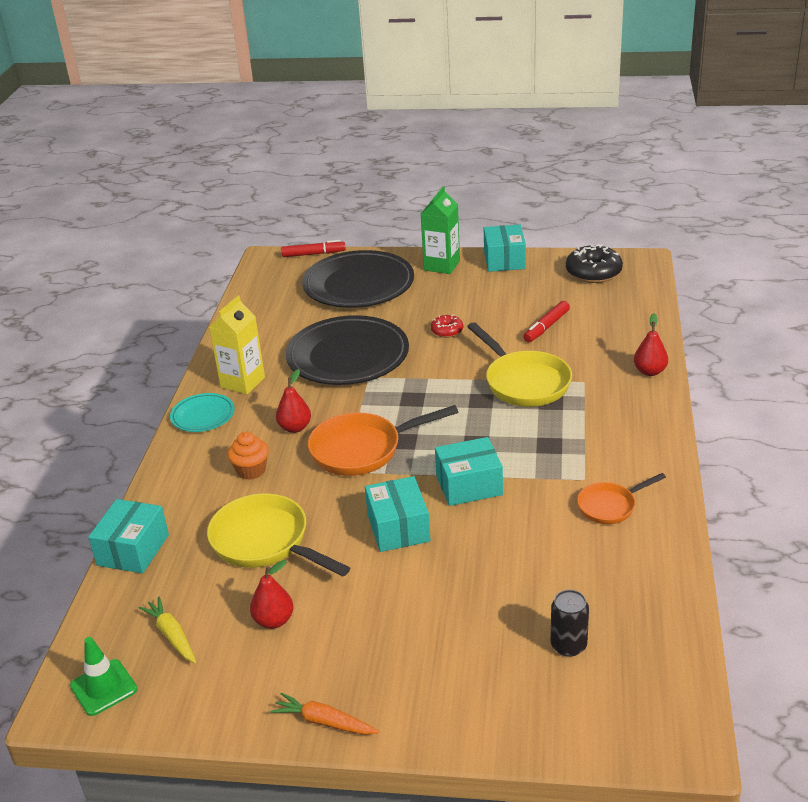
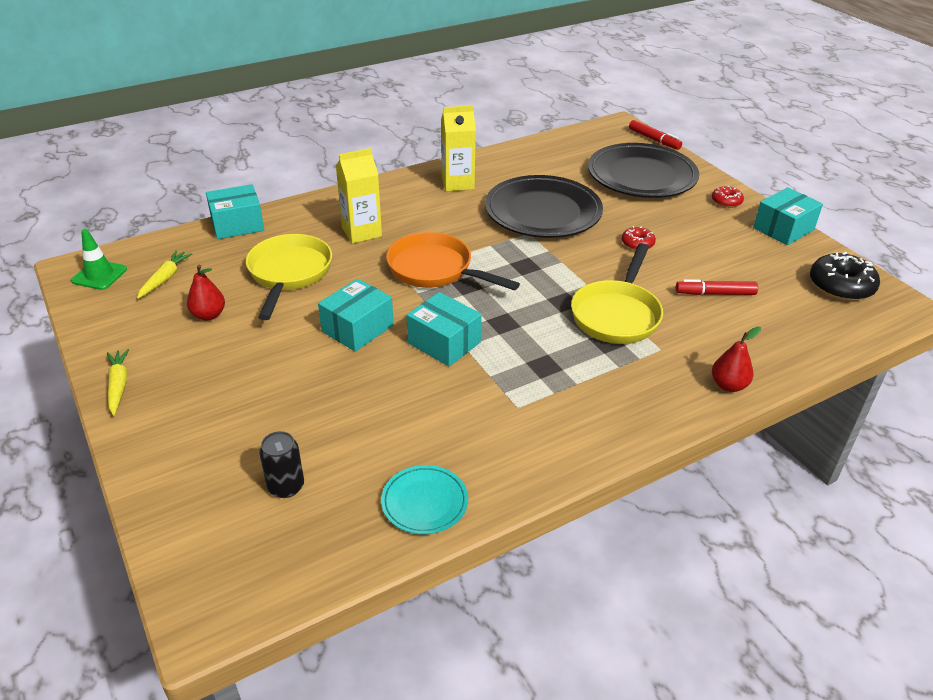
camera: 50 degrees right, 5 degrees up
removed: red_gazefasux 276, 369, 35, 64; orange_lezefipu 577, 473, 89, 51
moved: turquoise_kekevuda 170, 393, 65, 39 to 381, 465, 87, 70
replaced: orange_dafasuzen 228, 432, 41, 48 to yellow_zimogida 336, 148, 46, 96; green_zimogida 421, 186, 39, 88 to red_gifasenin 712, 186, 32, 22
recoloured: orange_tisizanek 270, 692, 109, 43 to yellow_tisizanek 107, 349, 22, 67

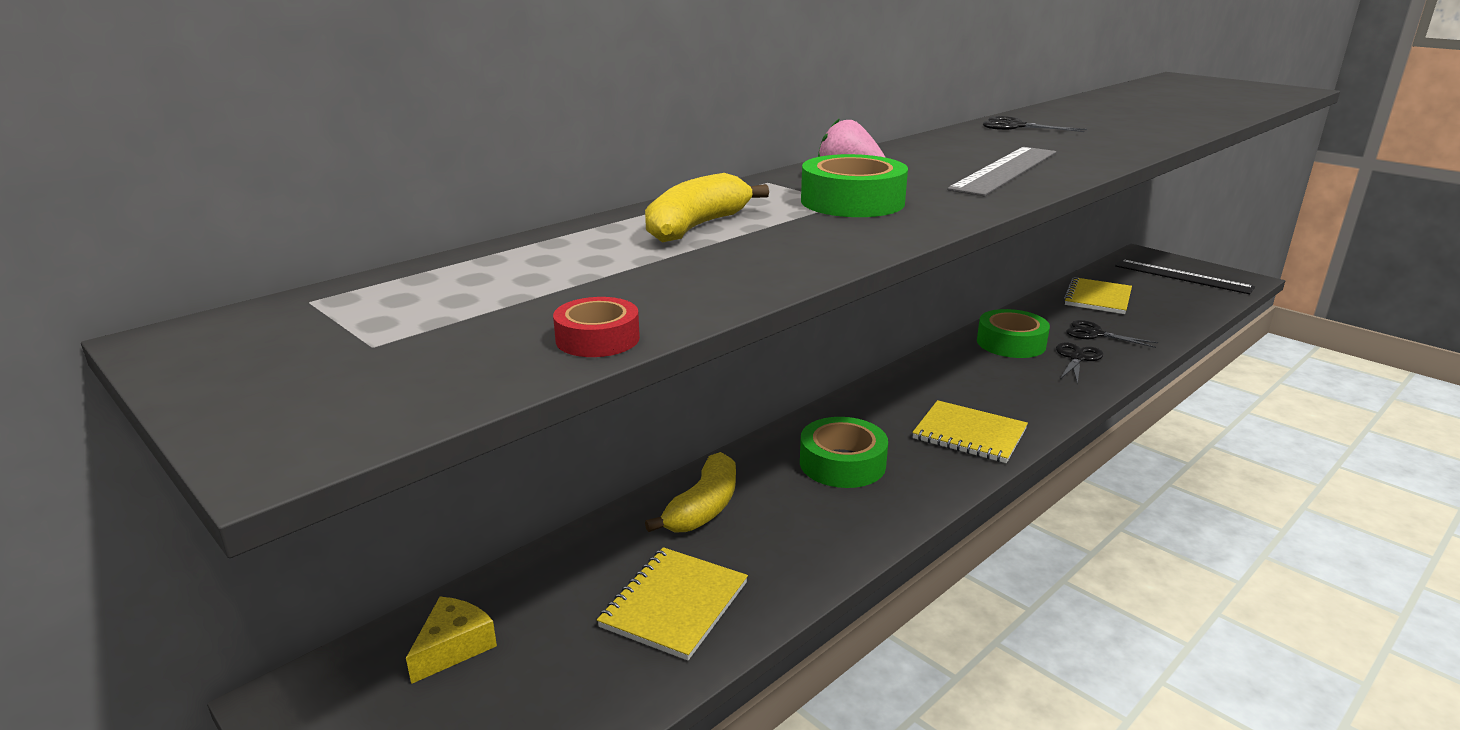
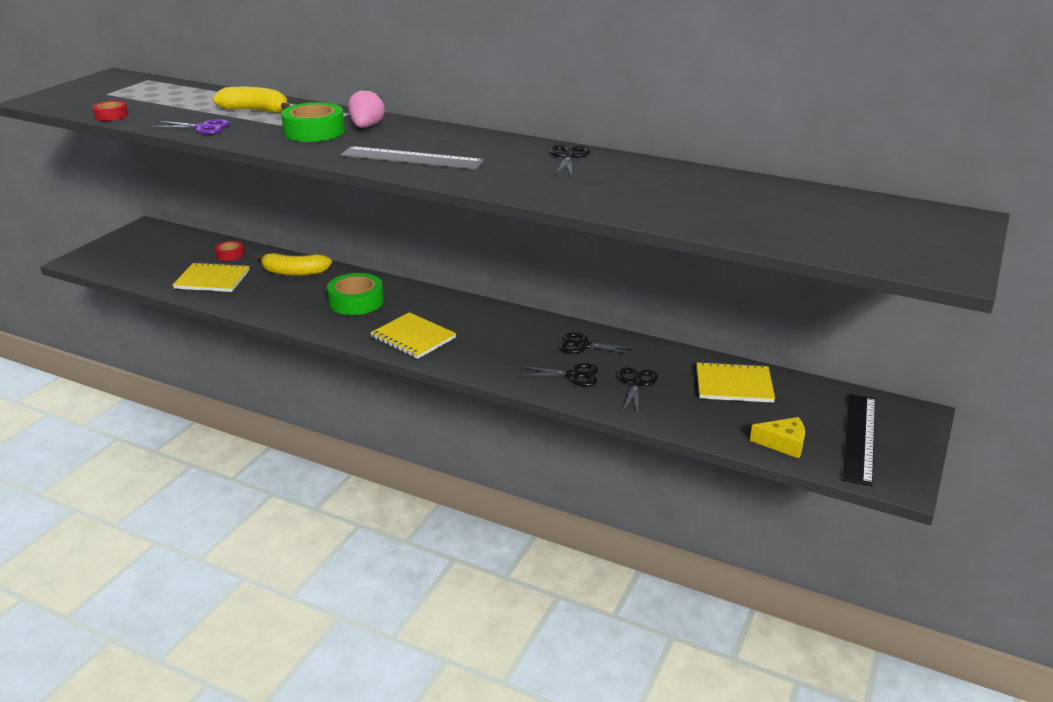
camera: 70 degrees right, 5 degrees up
added: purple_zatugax 151, 119, 79, 15; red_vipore 215, 241, 29, 20
moved: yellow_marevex 406, 597, 91, 87 to 750, 417, 55, 41
replaced: green_vipore 977, 309, 73, 49 to black_zatugax 559, 332, 77, 22
turned: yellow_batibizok 912, 400, 116, 63 = 370, 312, 86, 47 60 degrees counterclockwise

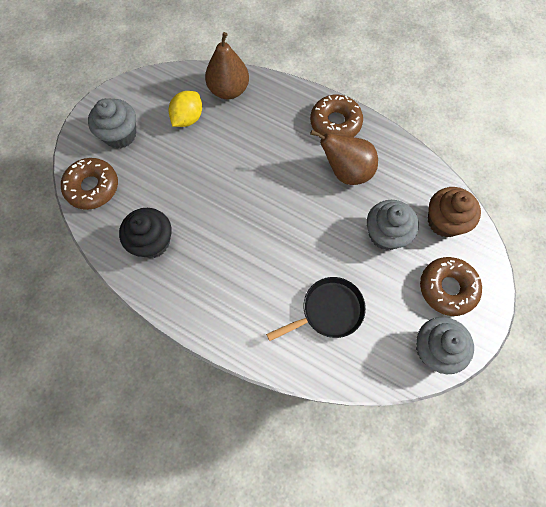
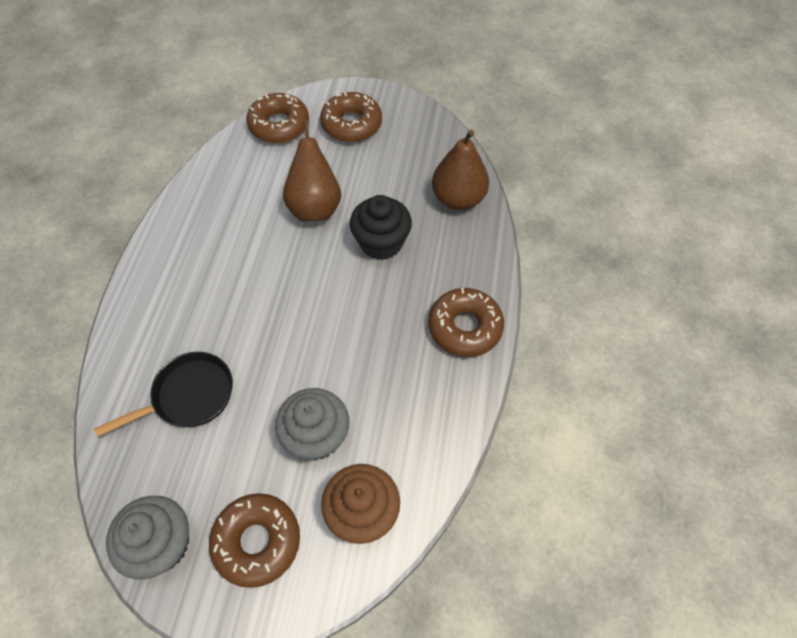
camera: 70 degrees right, 10 degrees down
removed: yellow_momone 169, 91, 33, 36
moved: black_dafasuzen 119, 208, 53, 50 to 350, 195, 62, 65; brown_gazefasux 310, 130, 68, 55 to 283, 120, 58, 101
replaced: grey_dafasuzen 88, 98, 48, 50 to brown_gifasenin 320, 92, 62, 50
turned: black_lezefipu 266, 277, 100, 64 = 94, 352, 139, 85 75 degrees counterclockwise

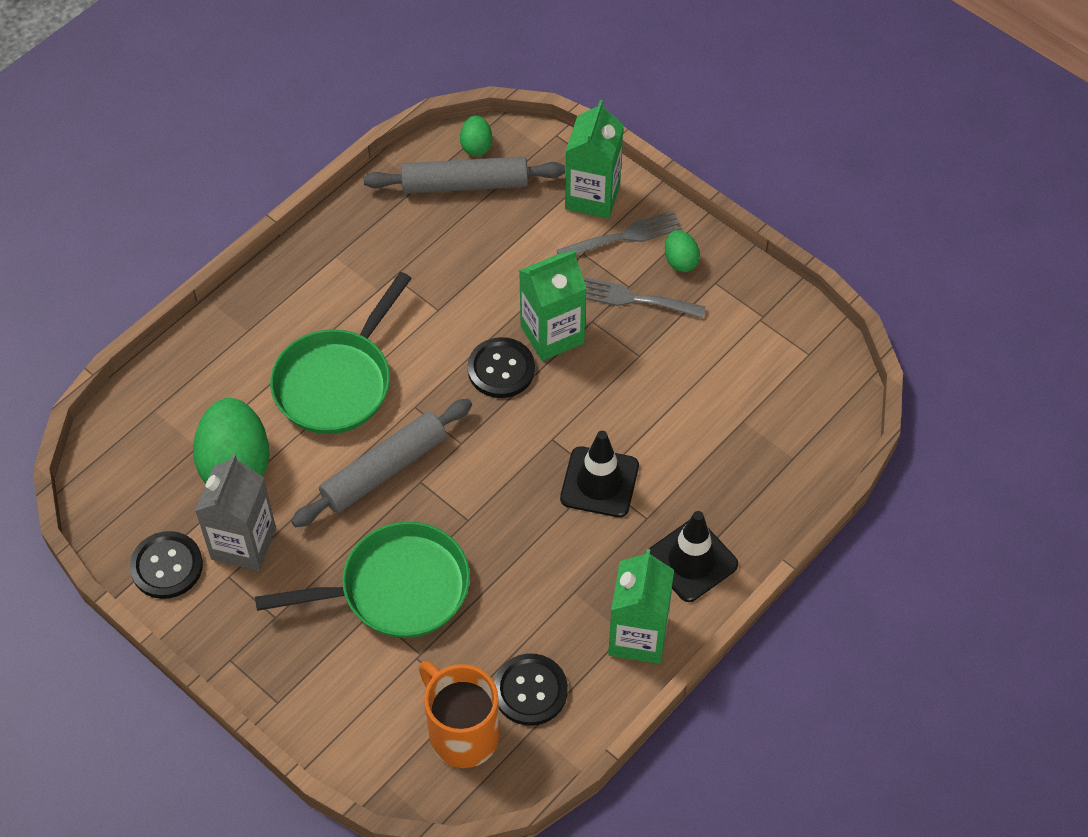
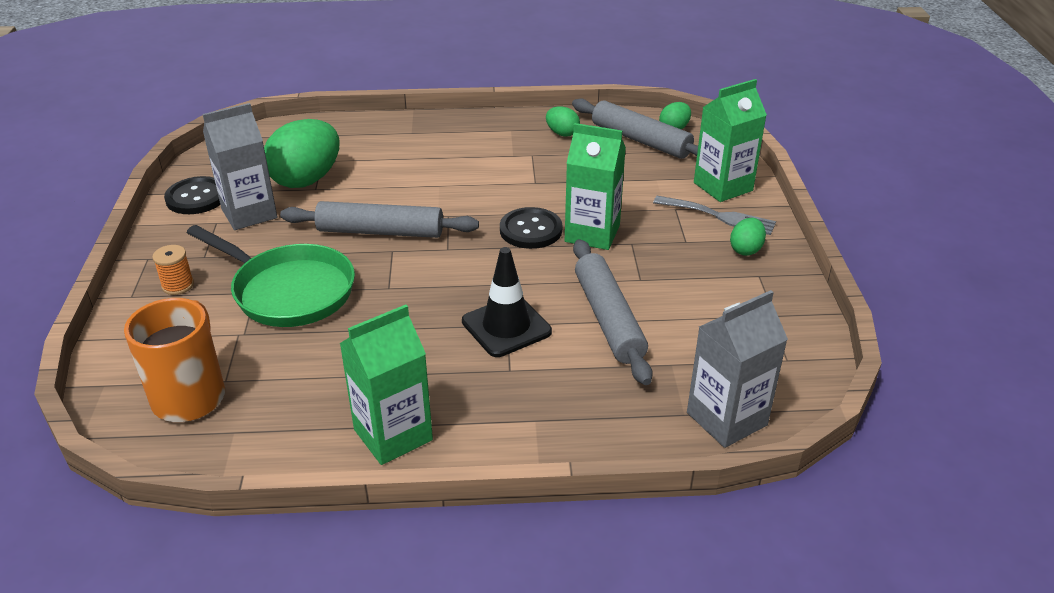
camera: 45 degrees right, 20 degrees down
removed: green_lezefipu 270, 272, 142, 162; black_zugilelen 494, 653, 74, 73; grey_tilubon 583, 277, 123, 42; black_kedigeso 649, 511, 89, 91
added: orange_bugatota 152, 245, 42, 50; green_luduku 546, 106, 34, 31; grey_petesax 573, 239, 80, 146; grey_zimogida 687, 290, 101, 158

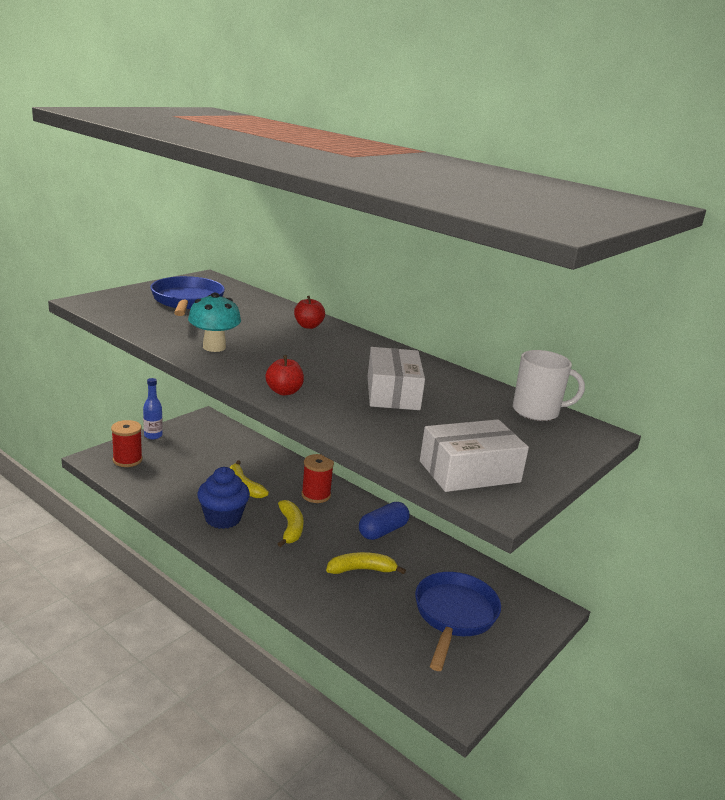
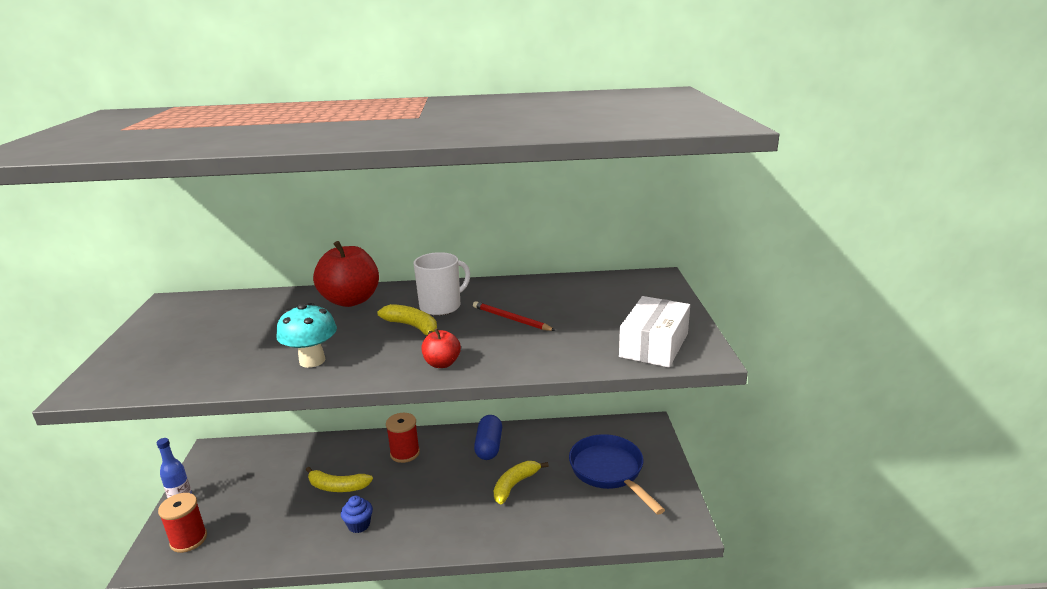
camera: 40 degrees left, 0 degrees up
removed: blue_lezefipu 150, 276, 75, 40
moved: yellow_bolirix 278, 500, 25, 47 to 378, 304, 59, 31; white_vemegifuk 513, 350, 72, 71 to 414, 252, 56, 64
replaced: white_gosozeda 368, 347, 57, 63 to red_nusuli 473, 301, 83, 30
resized: blue_dafasuzen 197, 467, 53, 62 = 341, 496, 32, 37 x0.57; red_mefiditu 294, 296, 31, 33 = 313, 241, 66, 66 x1.94

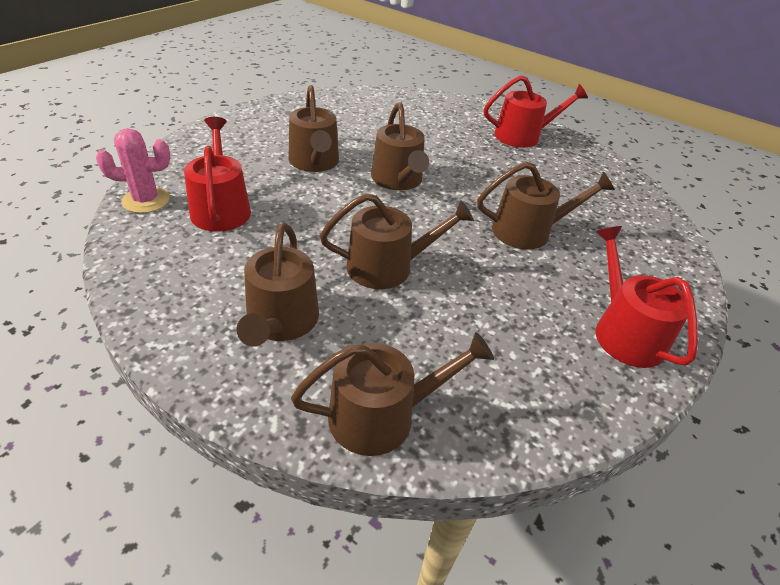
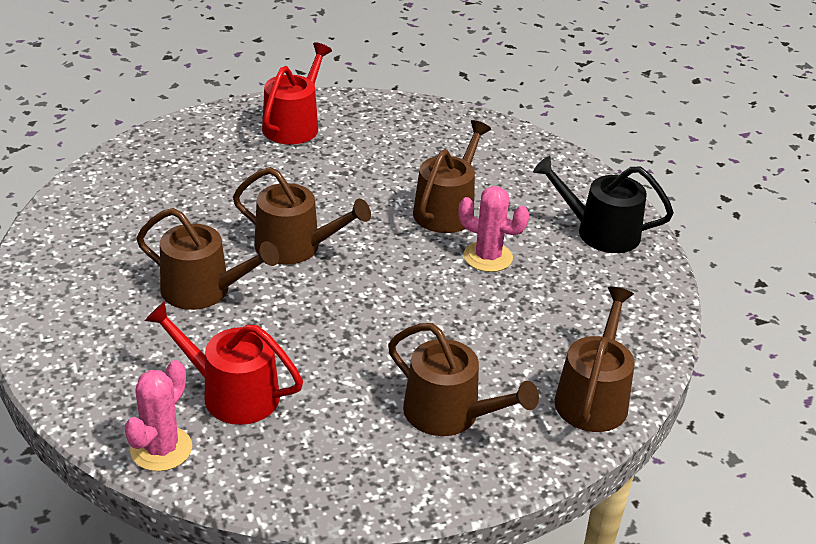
camera: 55 degrees left, 5 degrees down
removed: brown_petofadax 320, 193, 154, 96
added: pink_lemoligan 458, 186, 71, 86
recoloured: red_petofadax 596, 226, 102, 142 to black_petofadax 533, 156, 141, 97

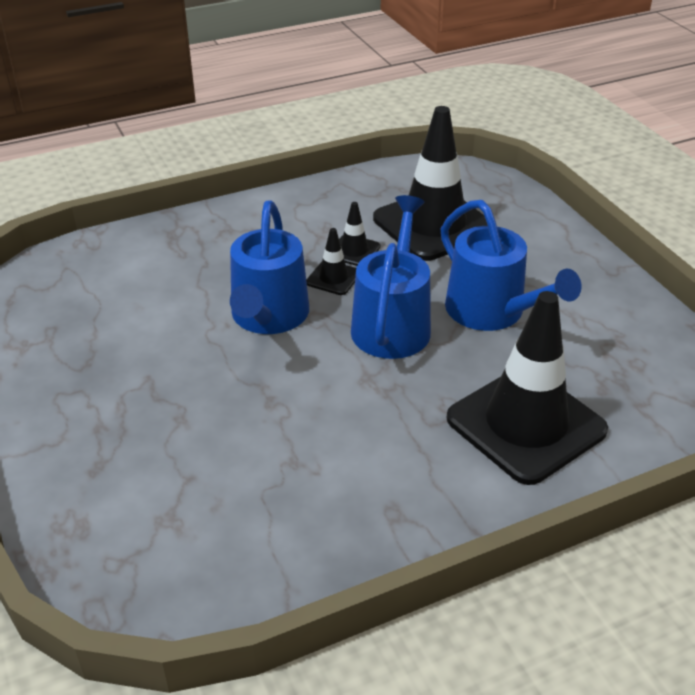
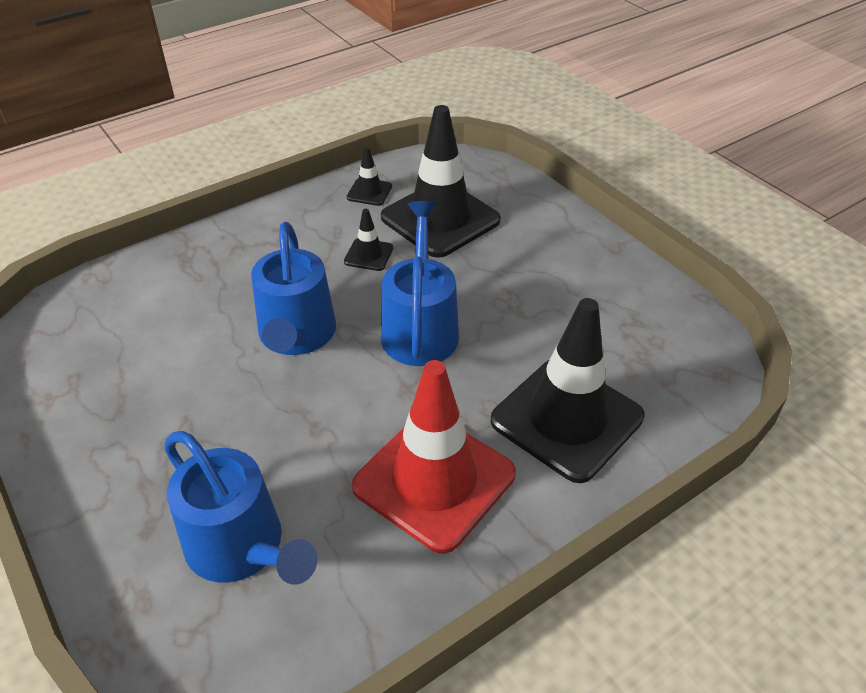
camera: 10 degrees left, 5 degrees up
added: red_kedigeso 352, 360, 164, 194
moved: black_kedigeso 306, 228, 50, 67 to 347, 147, 45, 59; blue_petofadax 441, 200, 141, 131 to 164, 431, 154, 154

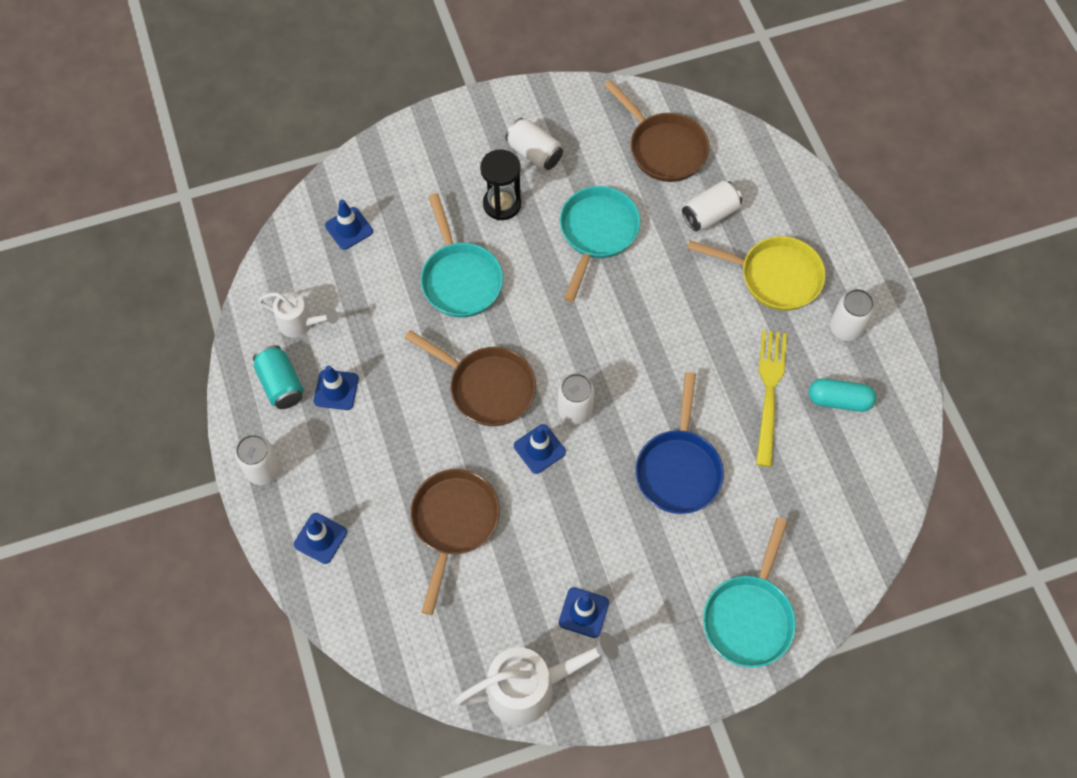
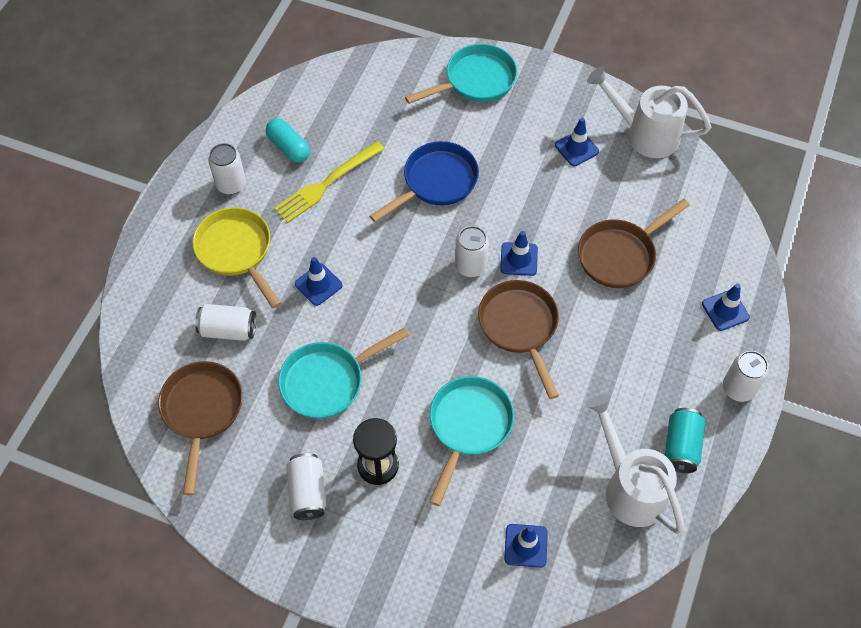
camera: 140 degrees left, 5 degrees down
moved: blue_kedigeso 314, 365, 45, 45 to 295, 257, 47, 49
resized: white_petofadax 258, 292, 80, 45 = 586, 394, 99, 140 x1.69

